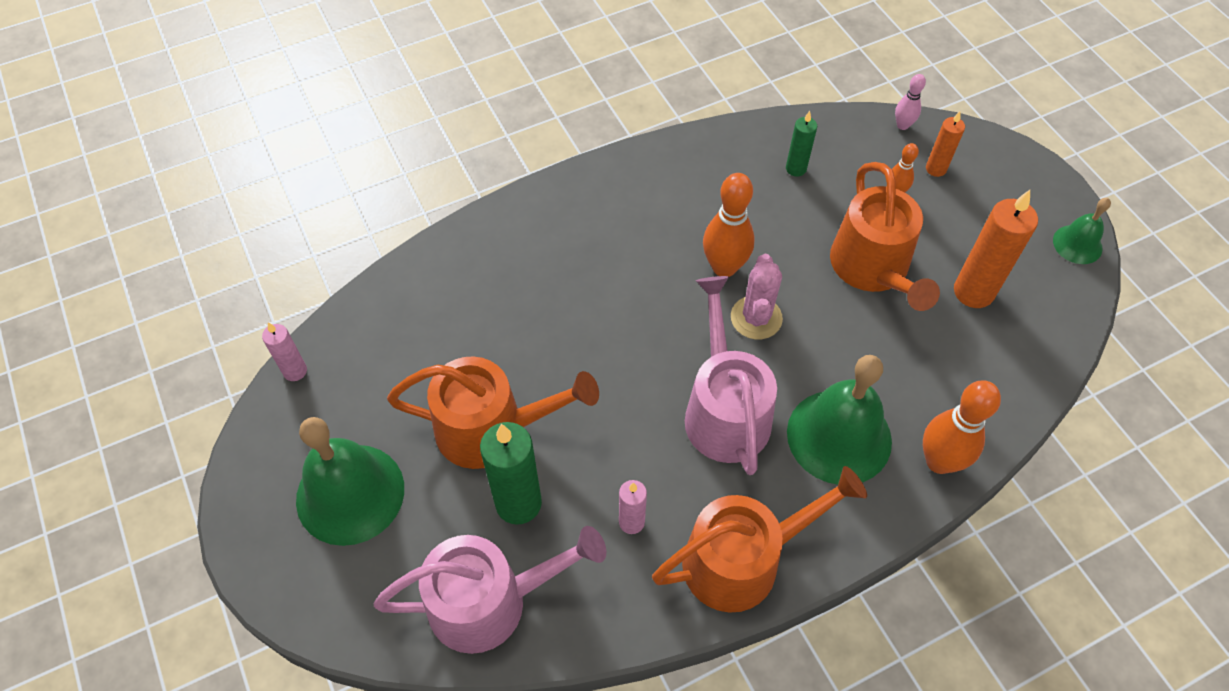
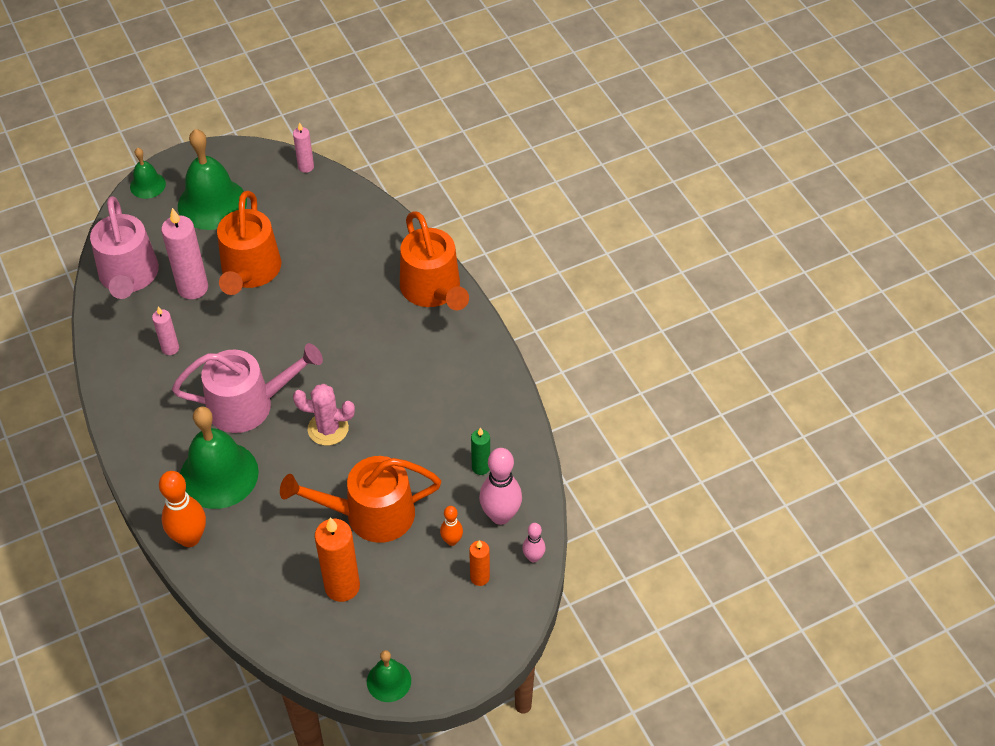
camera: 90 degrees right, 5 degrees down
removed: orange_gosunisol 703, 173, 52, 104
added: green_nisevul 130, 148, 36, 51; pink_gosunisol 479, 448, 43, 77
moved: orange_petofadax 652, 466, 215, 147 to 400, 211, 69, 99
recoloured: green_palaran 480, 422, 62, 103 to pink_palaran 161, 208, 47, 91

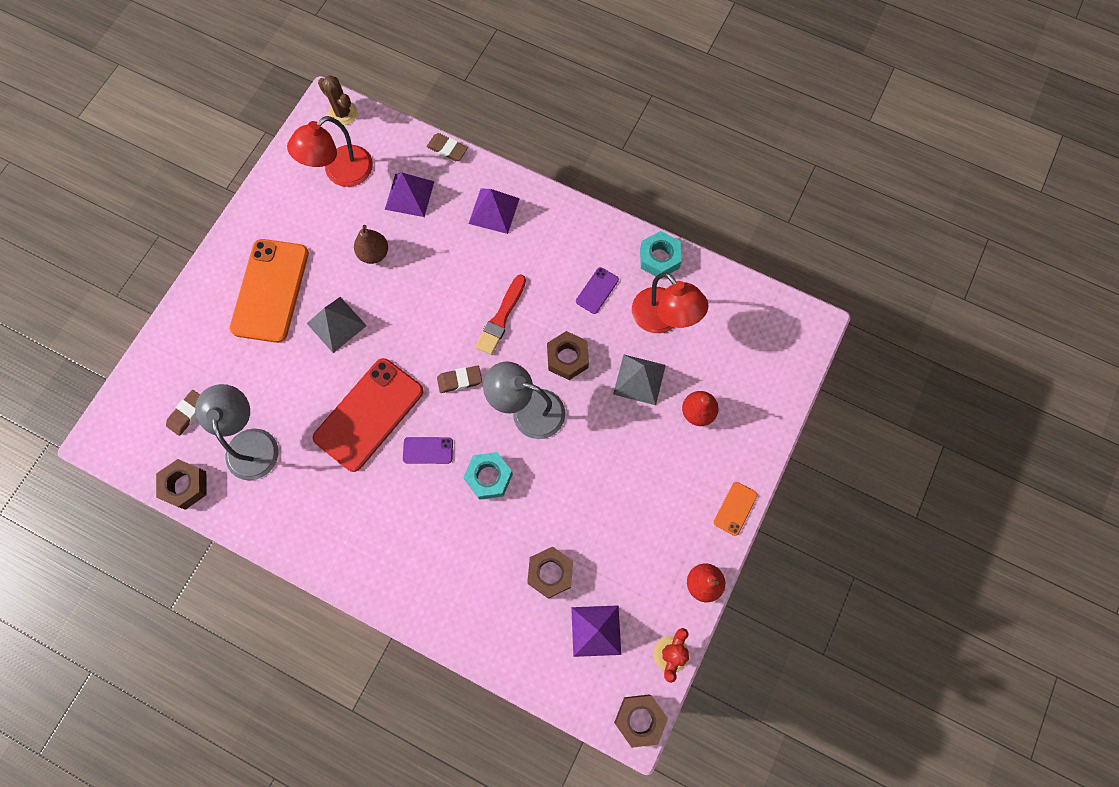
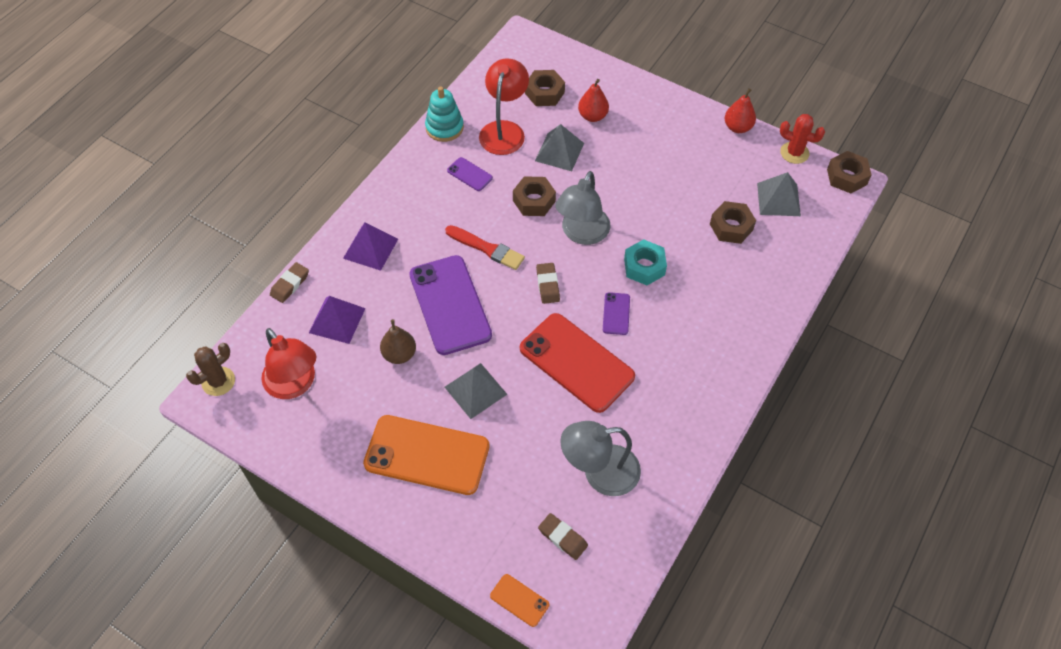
camera: 85 degrees left, 15 degrees down
added: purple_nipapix 409, 255, 83, 100
moved: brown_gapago 156, 459, 51, 51 to 525, 70, 40, 36; orange_nipapix 714, 482, 44, 54 to 490, 574, 59, 53
replaced: turquoise_gapago 640, 231, 42, 45 to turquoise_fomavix 425, 86, 39, 56
recoloured: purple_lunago 571, 605, 50, 52 to grey_lunago 757, 172, 44, 44
turned: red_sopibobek 632, 272, 77, 61 = 479, 58, 50, 97 45 degrees counterclockwise

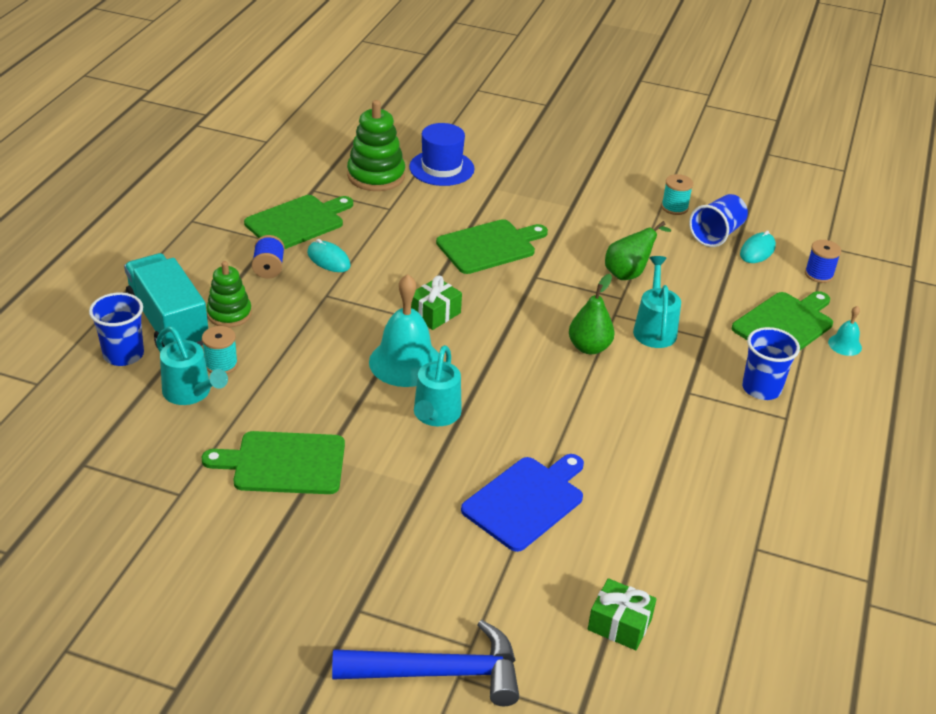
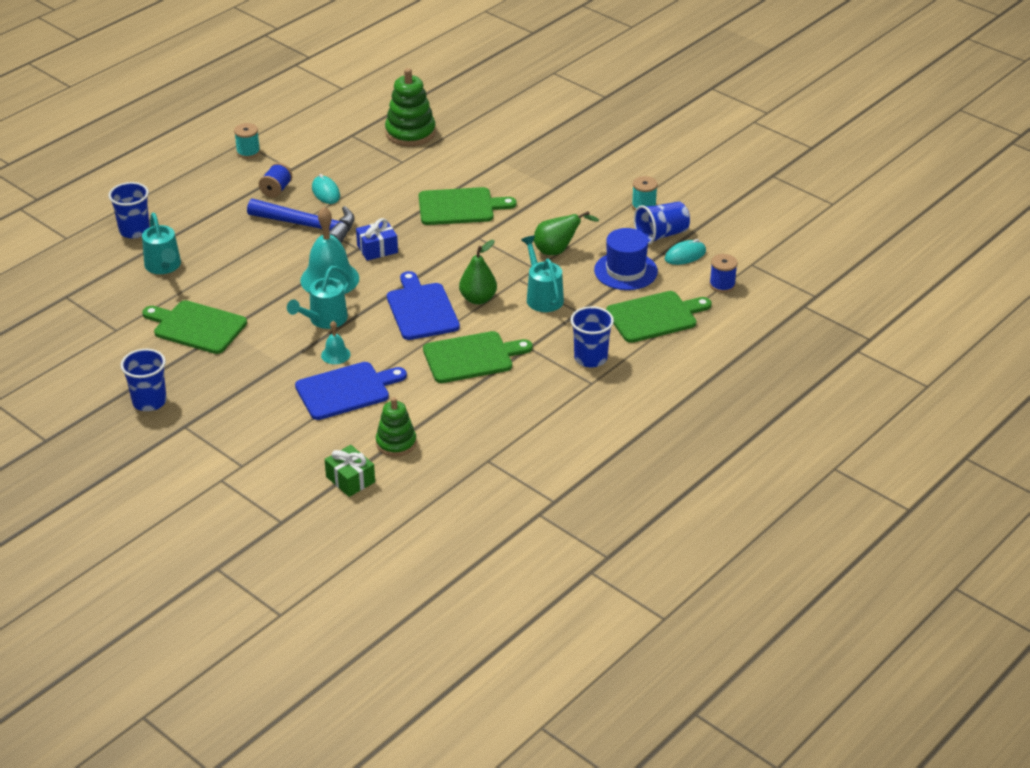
camera: 25 degrees right, 0 degrees up
removed: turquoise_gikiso 124, 253, 84, 95
added: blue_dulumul 121, 349, 46, 62; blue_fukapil 387, 271, 73, 69
moved: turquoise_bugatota 202, 326, 36, 48 to 234, 123, 26, 35; green_fomavix 206, 261, 46, 67 to 376, 397, 41, 60; green_fukapil 244, 195, 109, 54 to 423, 331, 110, 52; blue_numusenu 332, 620, 187, 86 to 247, 198, 108, 45; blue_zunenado 409, 123, 65, 63 to 594, 228, 64, 62; turquoise_nisevul 828, 306, 34, 50 to 321, 321, 29, 43
recoloured: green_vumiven 411, 275, 51, 55 to blue_vumiven 356, 218, 42, 43
turned: turquoise_petofadax 633, 256, 48, 92 = 521, 236, 43, 76 45 degrees counterclockwise

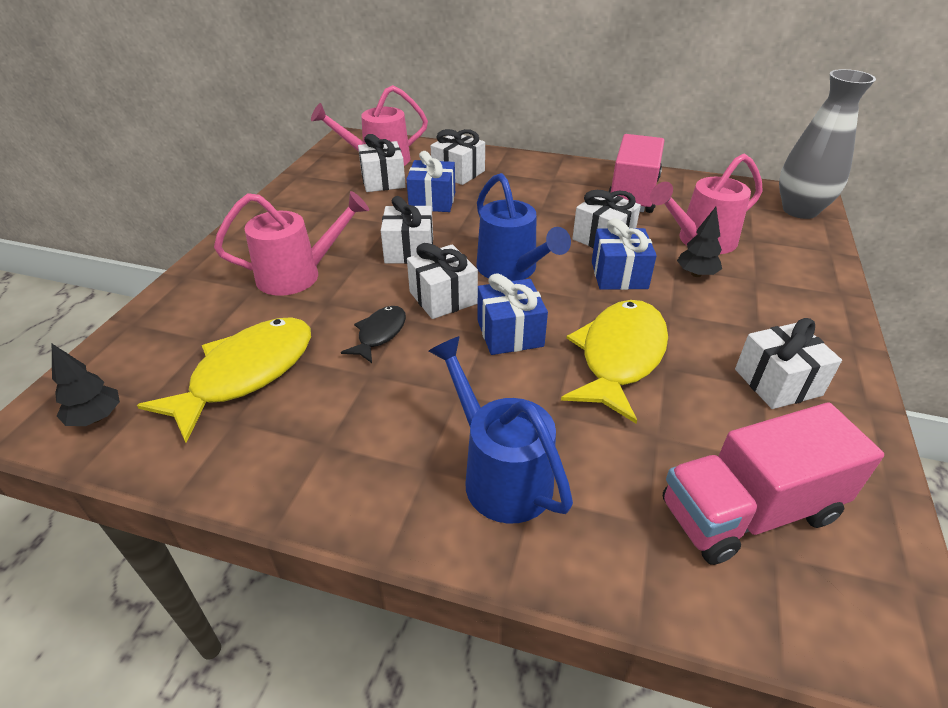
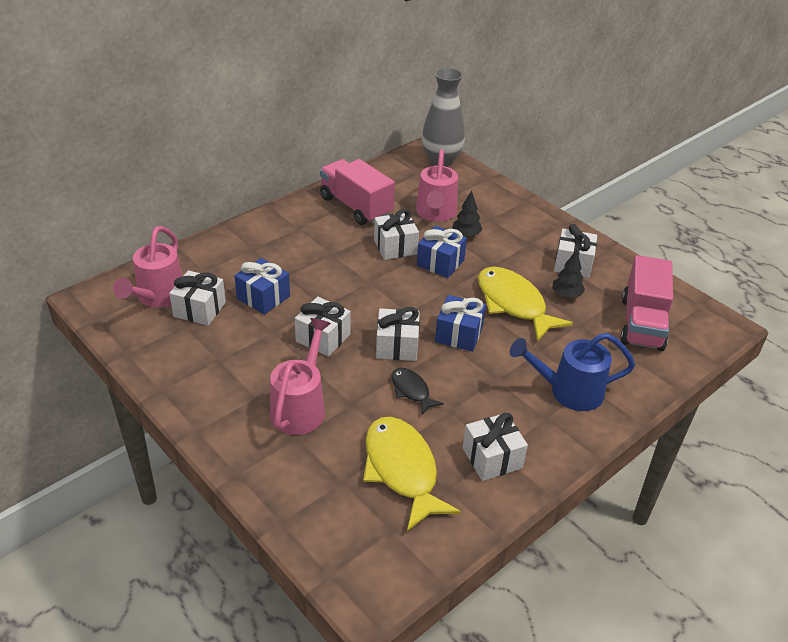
camera: 60 degrees left, 0 degrees up
removed: blue_petofadax 476, 173, 95, 108
moved: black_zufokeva 52, 344, 68, 82 to 552, 250, 33, 48; white_vumiven 431, 129, 54, 56 to 463, 413, 65, 68

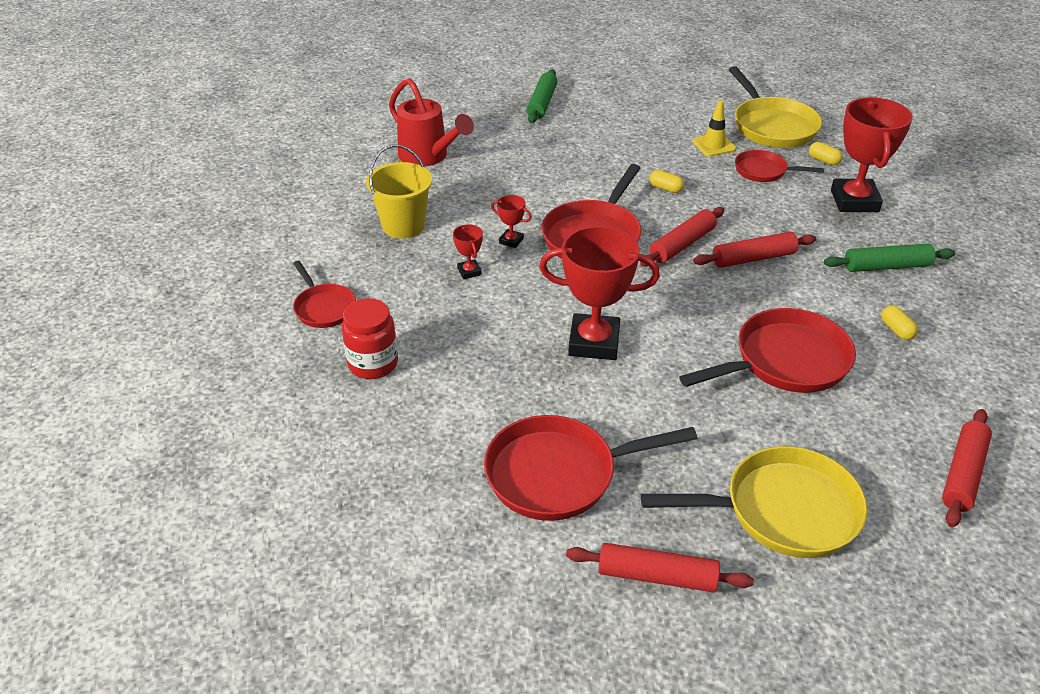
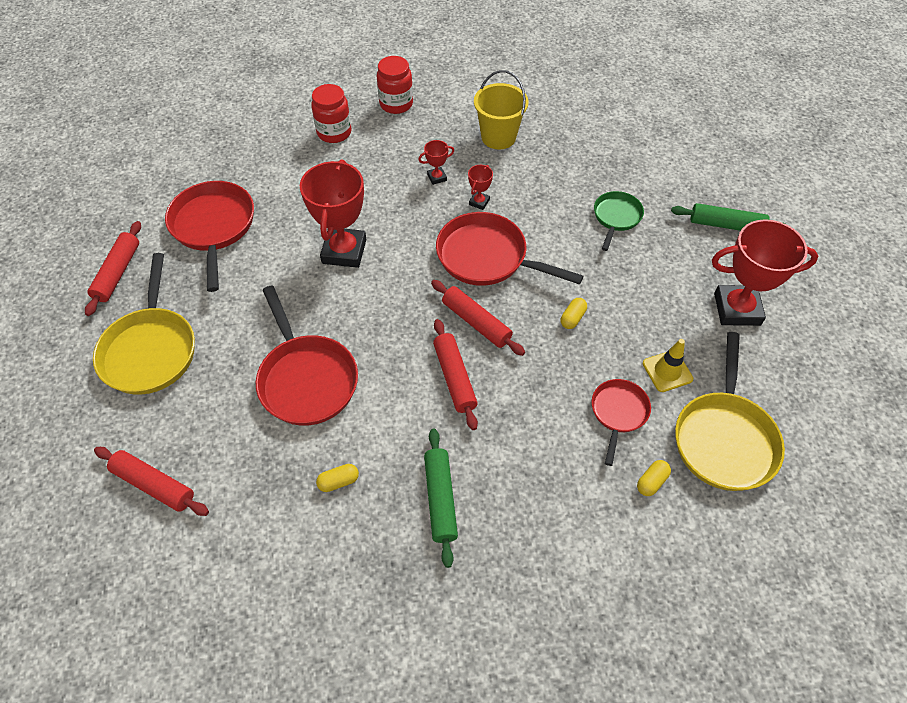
camera: 90 degrees right, 15 degrees up
removed: red_petofadax 389, 78, 85, 88
added: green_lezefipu 594, 191, 50, 60
moved: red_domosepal 831, 97, 82, 115 to 712, 219, 106, 107
replaced: red_lezefipu 293, 261, 63, 67 to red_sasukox 377, 56, 36, 58
turned: yellow_lezefipu 729, 66, 93, 82 = 675, 332, 110, 159 60 degrees counterclockwise

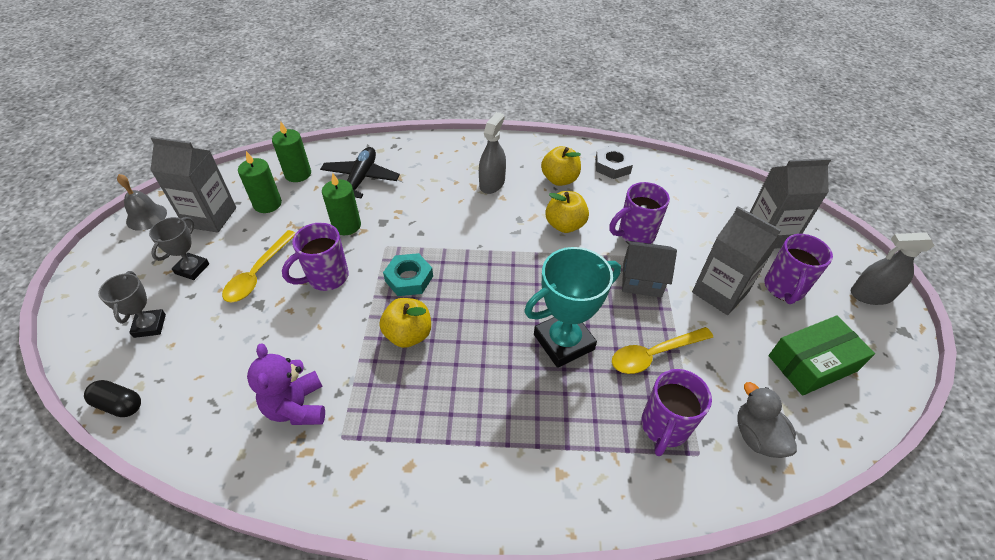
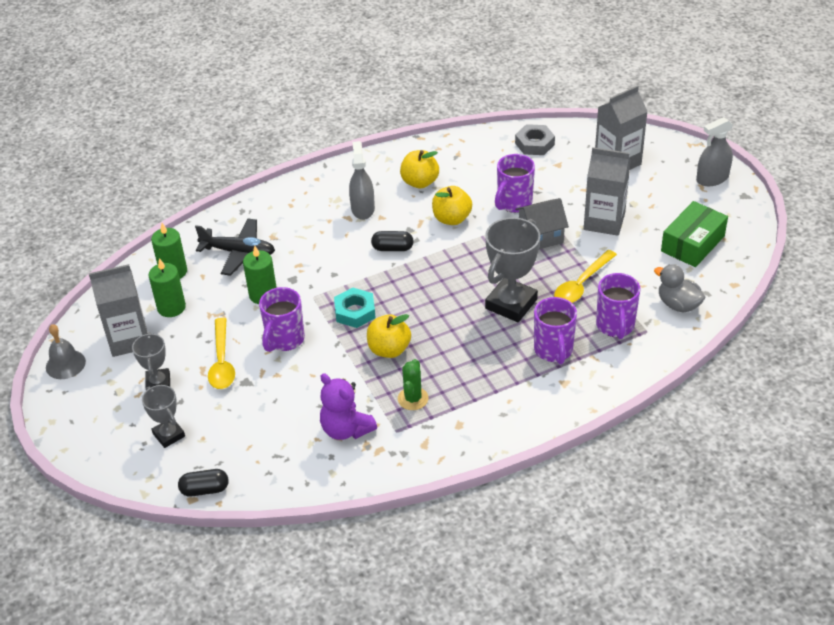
camera: 25 degrees left, 5 degrees down
added: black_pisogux 371, 231, 43, 20; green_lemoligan 398, 359, 31, 51
moved: grey_gapago 595, 145, 38, 34 to 515, 124, 40, 31; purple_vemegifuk 764, 234, 69, 70 to 534, 297, 43, 67
recoloured: turquoise_domosepal 524, 247, 97, 121 to grey_domosepal 485, 217, 55, 105
turned: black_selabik 320, 147, 80, 52 = 195, 218, 80, 58 120 degrees clockwise

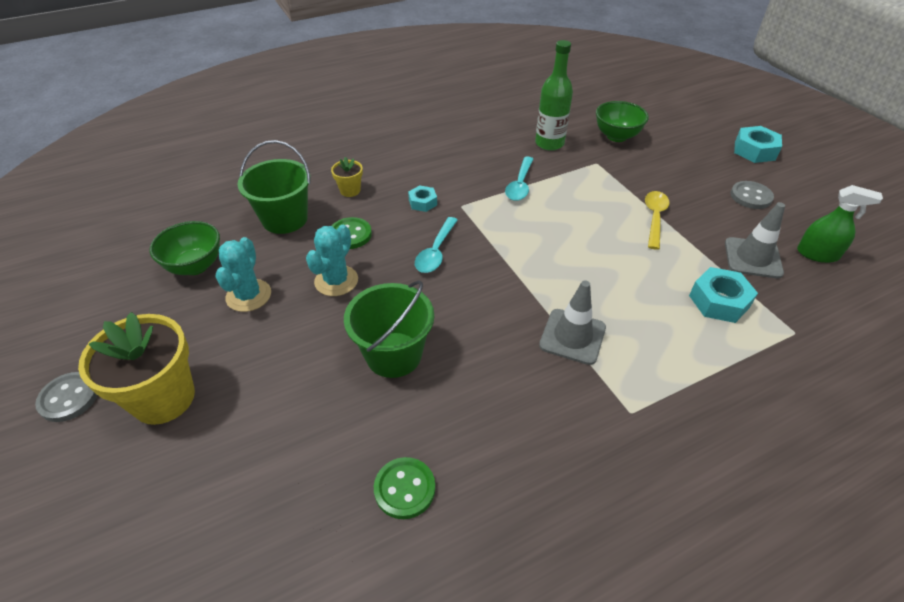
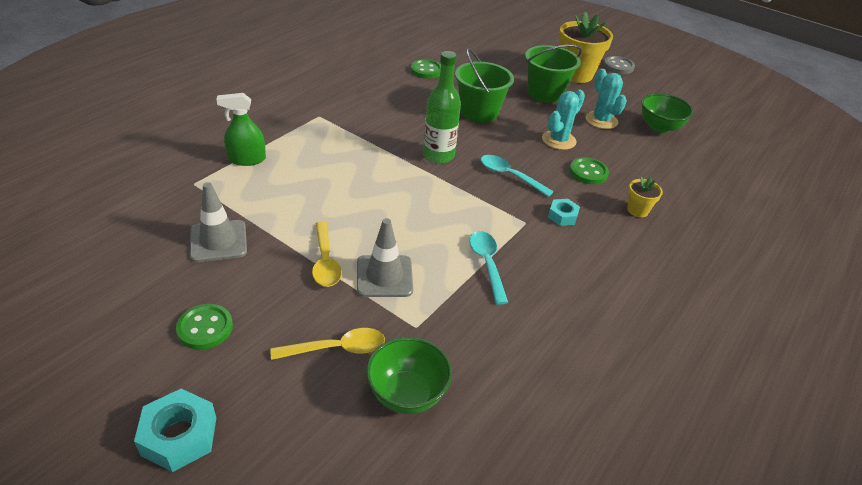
camera: 150 degrees right, 5 degrees down
removed: turquoise_gapago 689, 267, 69, 56
added: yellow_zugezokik 271, 328, 114, 32
moved: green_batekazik 237, 140, 74, 94 to 525, 44, 57, 59; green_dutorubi 535, 40, 38, 111 to 423, 51, 38, 113; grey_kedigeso 539, 280, 67, 85 to 357, 218, 56, 79; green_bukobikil 797, 185, 86, 78 to 216, 93, 50, 73
recoloured: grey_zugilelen 731, 181, 43, 28 to green_zugilelen 176, 304, 57, 46
turned: turquoise_lemoligan 306, 225, 52, 71 = 542, 90, 43, 60 45 degrees clockwise; turquoise_zugezokik 415, 217, 43, 56 = 481, 155, 72, 42 45 degrees counterclockwise

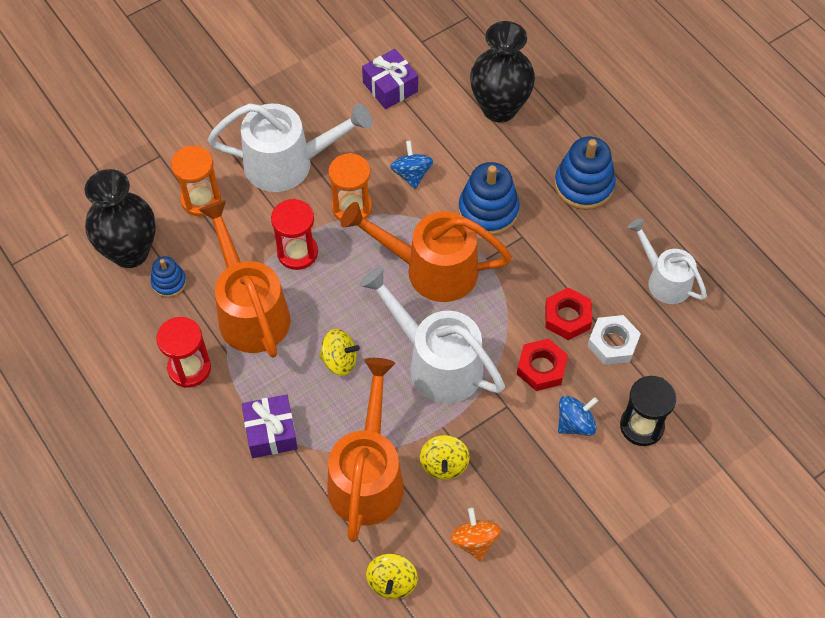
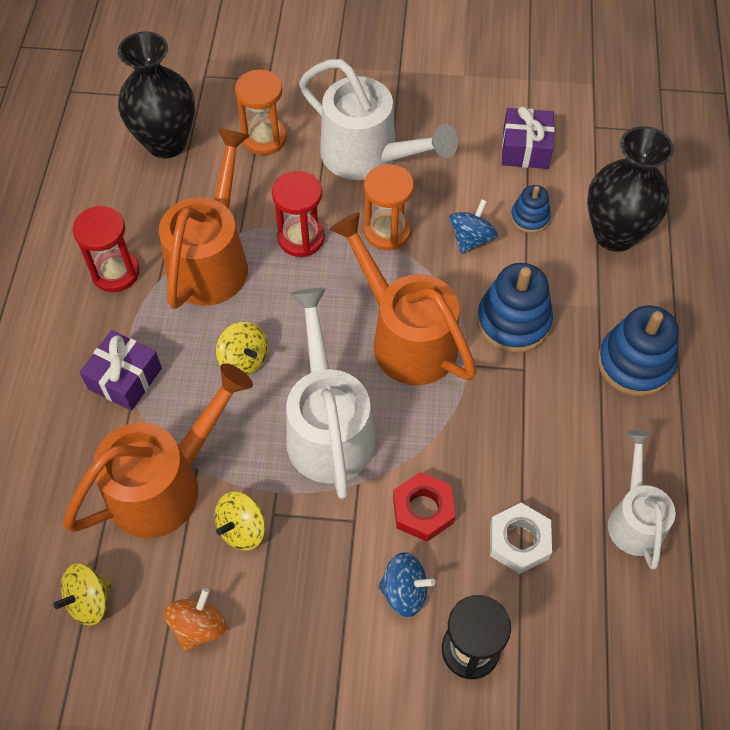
camera: 40 degrees right, 0 degrees up
removed: red_gapago 545, 287, 47, 53
moved: blue_fomavix 150, 256, 37, 42 to 511, 185, 40, 48

